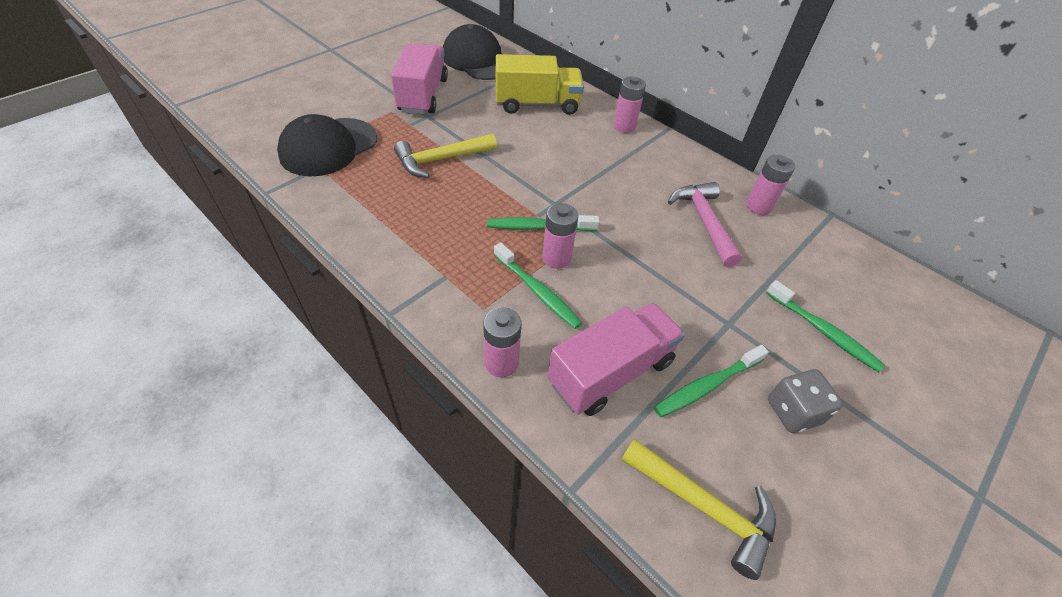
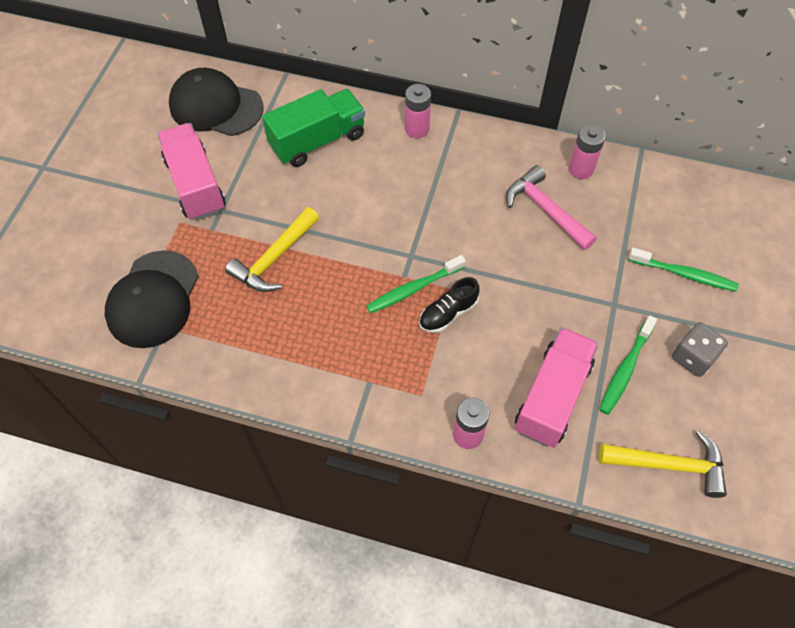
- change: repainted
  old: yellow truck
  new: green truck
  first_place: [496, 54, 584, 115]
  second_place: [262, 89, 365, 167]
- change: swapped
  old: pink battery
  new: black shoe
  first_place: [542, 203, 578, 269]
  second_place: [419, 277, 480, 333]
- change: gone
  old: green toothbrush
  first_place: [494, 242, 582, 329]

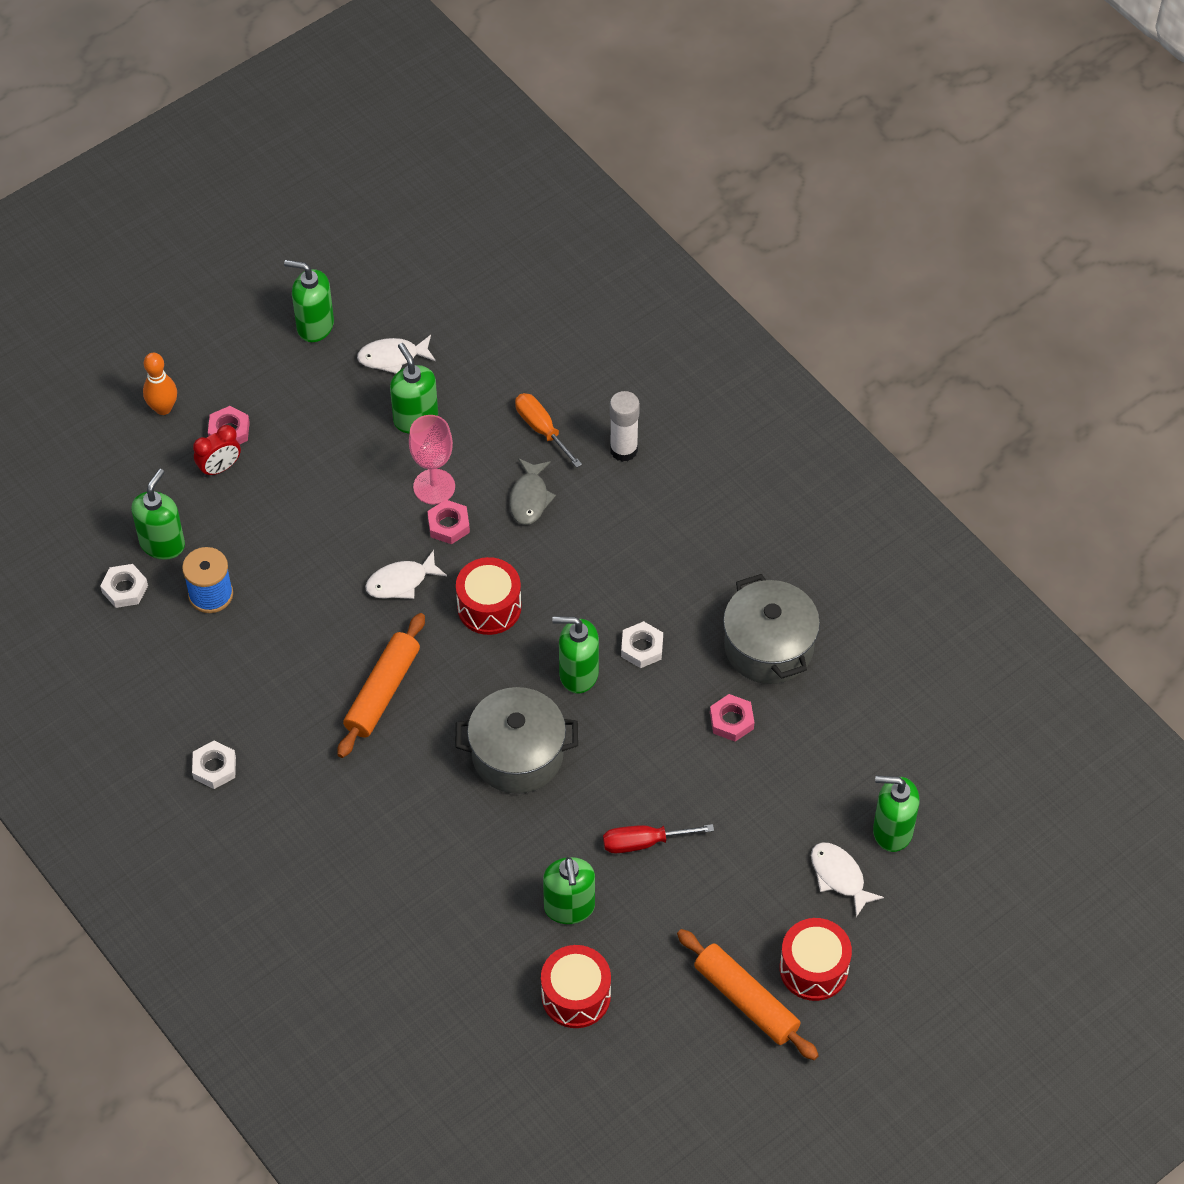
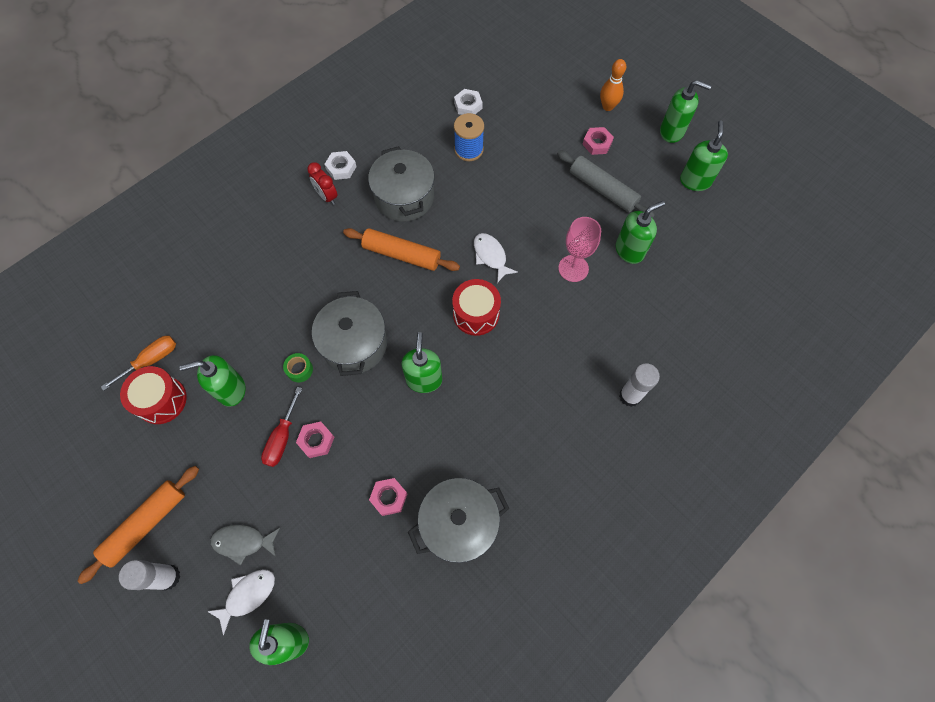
- change: gone
  old: white fish
  first_place: [357, 335, 436, 374]
- change: shifted
  old: orange screwdriver
  first_place: [515, 393, 582, 468]
  second_place: [101, 336, 176, 391]
- change: shifted
  old: red clock
  first_place: [193, 425, 241, 477]
  second_place: [307, 162, 338, 205]
- change: shifted
  old: grey fish
  first_place: [509, 458, 556, 525]
  second_place: [210, 524, 280, 565]
- change: shifted
  old: green soap dispenser
  first_place: [131, 469, 185, 560]
  second_place: [660, 80, 711, 143]
- change: shifted
  old: pink nut
  first_place: [427, 500, 470, 544]
  second_place: [296, 422, 334, 458]
- change: gone
  old: white nut
  first_place: [621, 621, 663, 668]
- change: rotated
  old: red screwdriver
  first_place: [603, 824, 714, 853]
  second_place: [261, 387, 302, 467]
  degrees: -150
- change: swapped
  old: red drum
  new: white glue stick
  first_place: [780, 918, 852, 1001]
  second_place: [119, 560, 180, 591]
- change: new
  new: grey pot
  second_place: [368, 146, 435, 222]
- change: new
  new: grey rolling pin
  second_place: [557, 150, 655, 218]
- change: new
  new: green tape
  second_place: [283, 353, 313, 382]

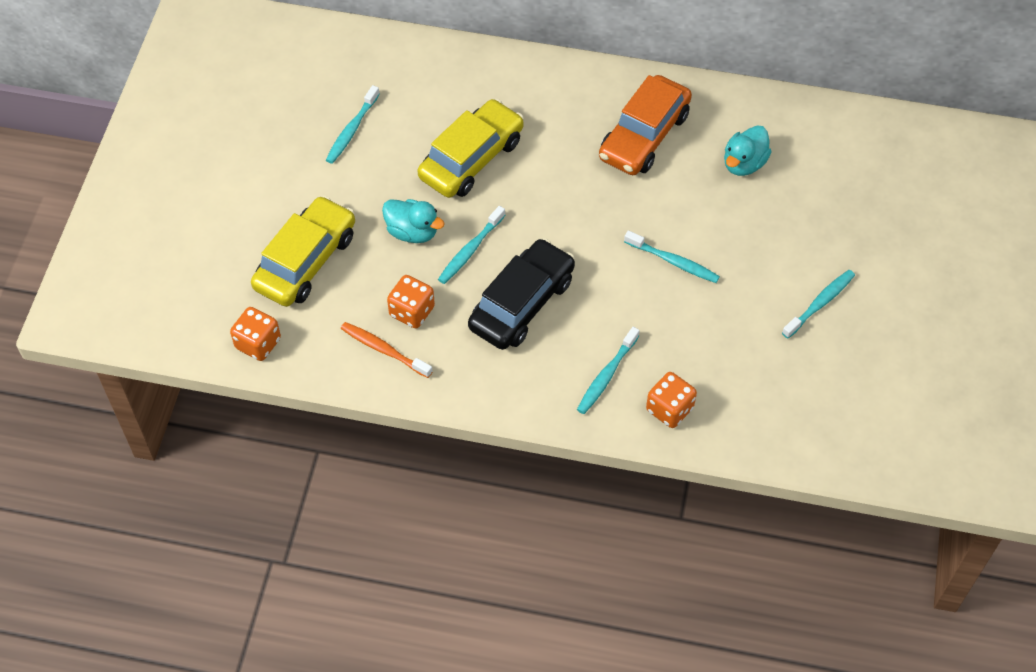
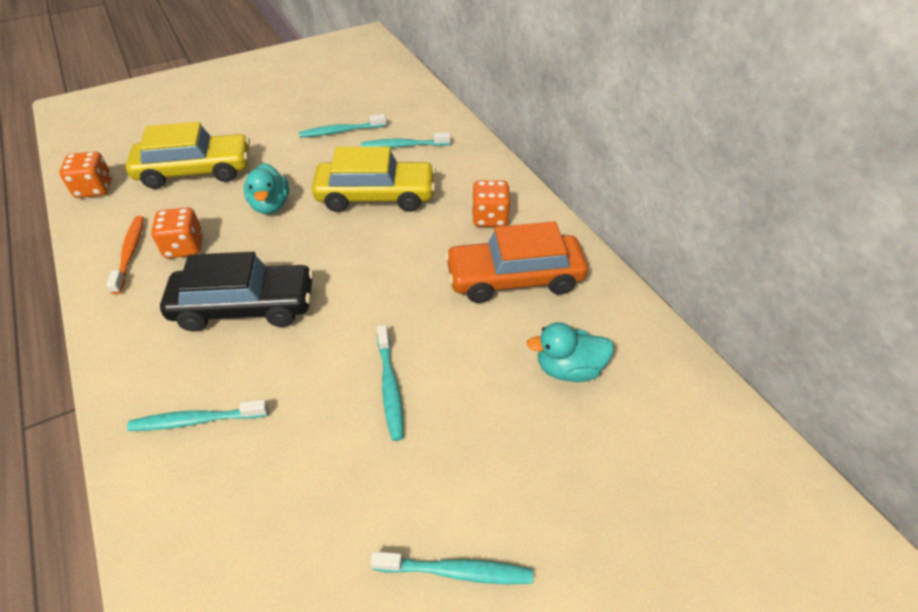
- change: shifted
  old: turquoise toothbrush
  first_place: [438, 206, 505, 284]
  second_place: [361, 132, 451, 148]
- change: shifted
  old: orange dice
  first_place: [646, 372, 697, 428]
  second_place: [472, 180, 510, 227]

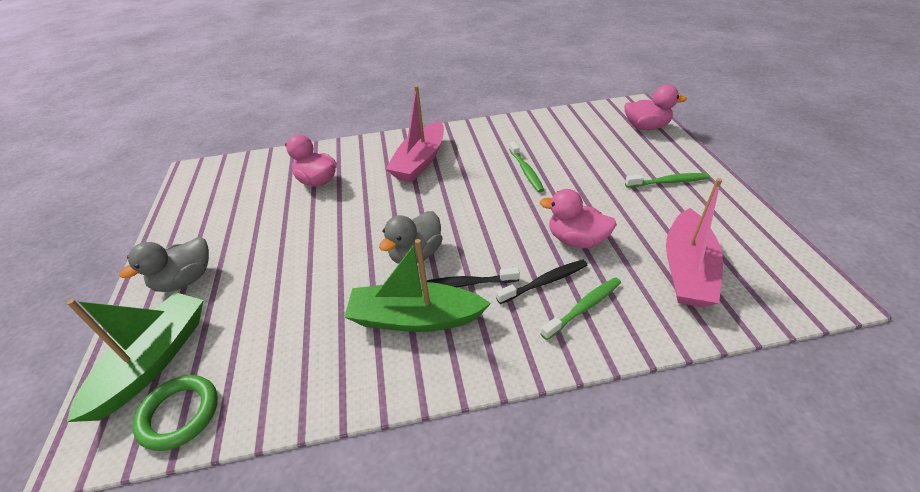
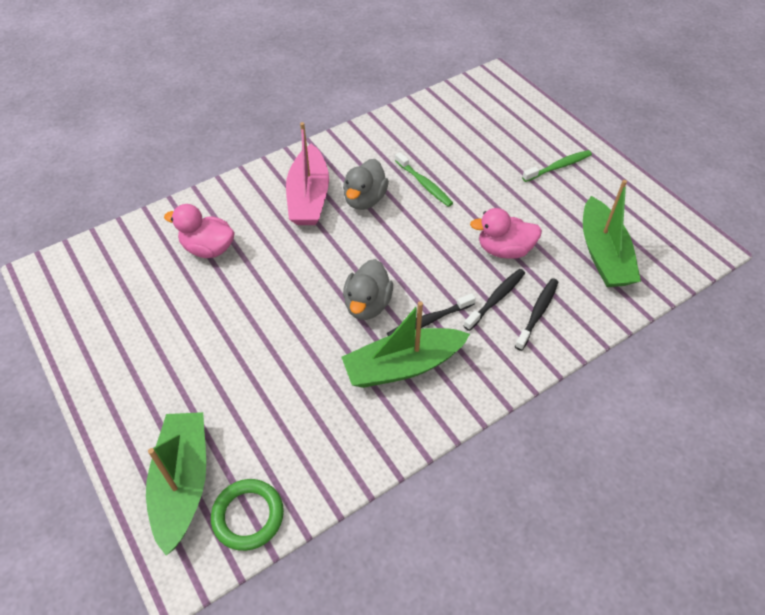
- change: gone
  old: pink duck
  first_place: [624, 85, 687, 130]
- change: repainted
  old: pink boat
  new: green boat
  first_place: [666, 178, 723, 307]
  second_place: [583, 180, 641, 287]
- change: shifted
  old: grey duck
  first_place: [119, 237, 209, 292]
  second_place: [343, 159, 389, 210]
- change: repainted
  old: green toothbrush
  new: black toothbrush
  first_place: [541, 277, 621, 340]
  second_place: [515, 278, 558, 351]

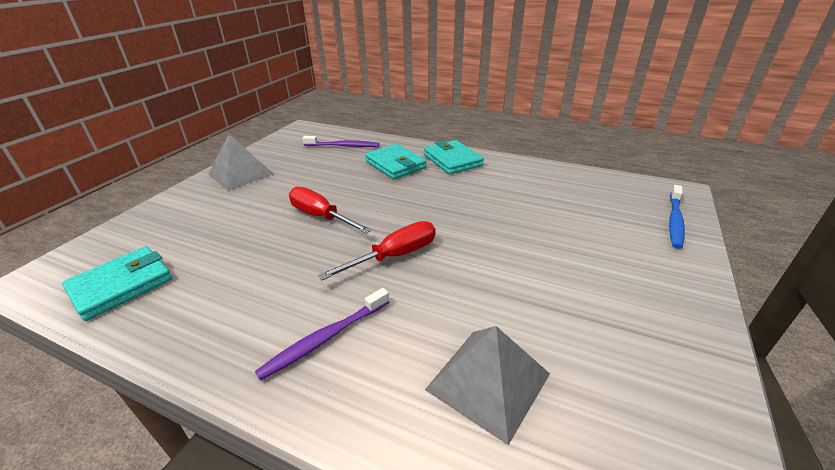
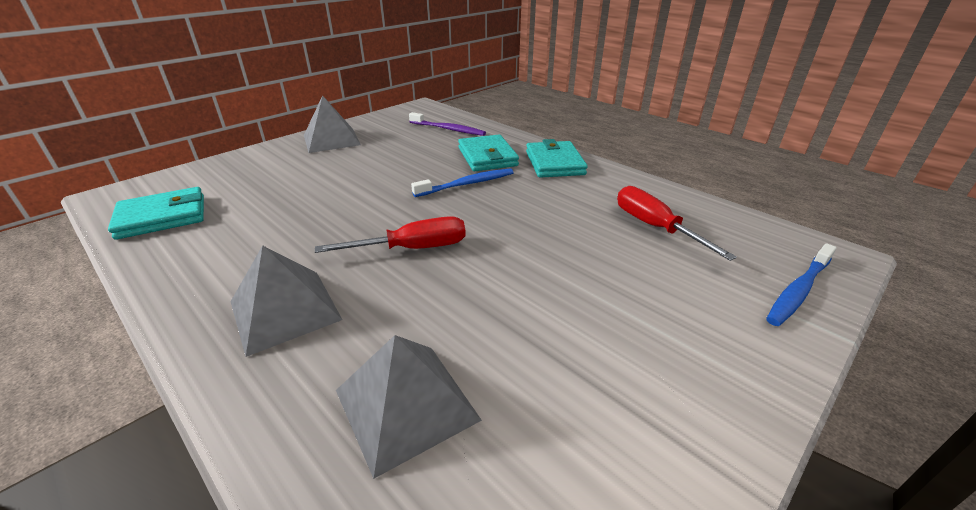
- change: shifted
  old: red screwdriver
  first_place: [289, 187, 372, 234]
  second_place: [617, 186, 737, 261]
- change: swapped
  old: purple toothbrush
  new: grey pyramid
  first_place: [255, 288, 389, 381]
  second_place: [230, 245, 342, 357]
- change: new
  new: blue toothbrush
  second_place: [411, 168, 514, 197]

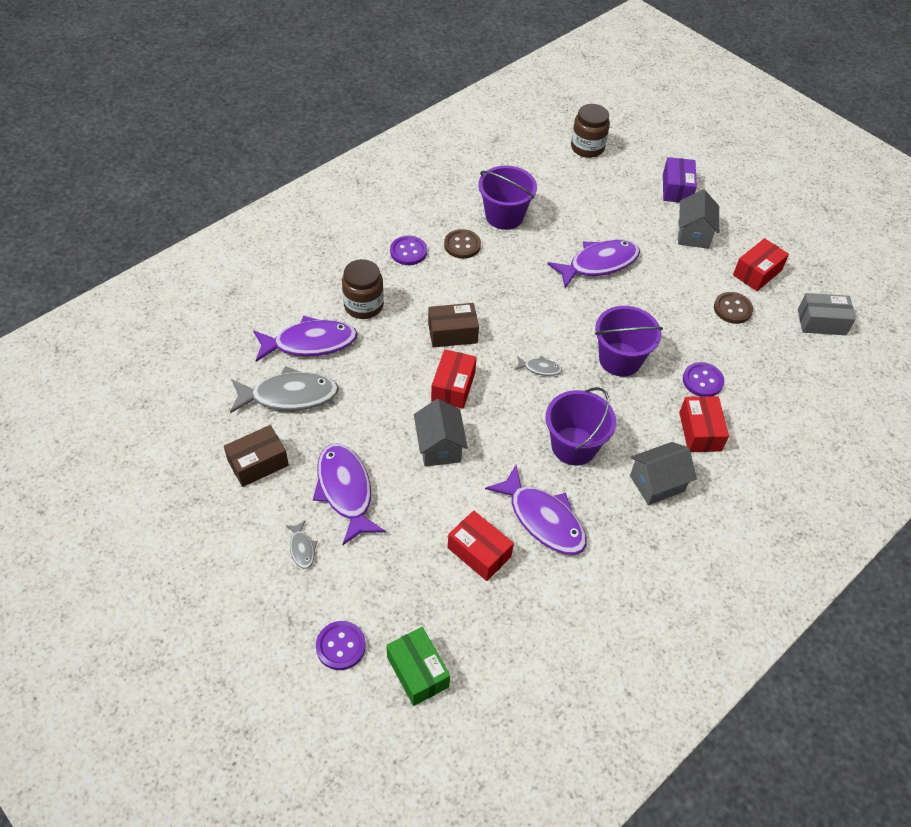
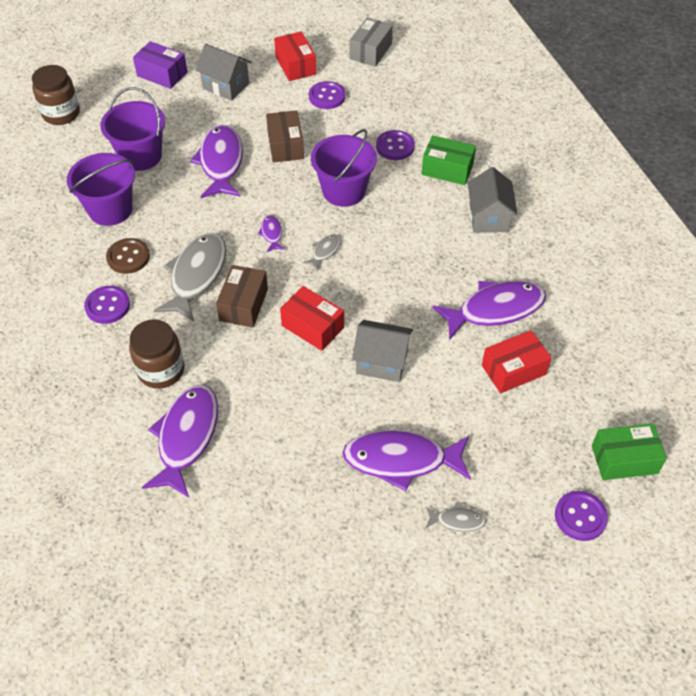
- change: repainted
  old: brown button
  new: purple button
  first_place: [714, 292, 753, 324]
  second_place: [309, 81, 346, 109]
- change: shifted
  old: grey fish
  first_place: [230, 366, 339, 413]
  second_place: [154, 233, 226, 322]
- change: shifted
  old: purple bucket
  first_place: [546, 387, 616, 466]
  second_place: [100, 87, 165, 171]
- change: repainted
  old: red box
  new: green box
  first_place: [679, 396, 729, 452]
  second_place: [422, 135, 476, 185]
- change: shifted
  old: brown box
  first_place: [224, 425, 289, 487]
  second_place: [266, 110, 304, 163]
- change: new
  new: purple fish
  second_place: [257, 215, 285, 252]

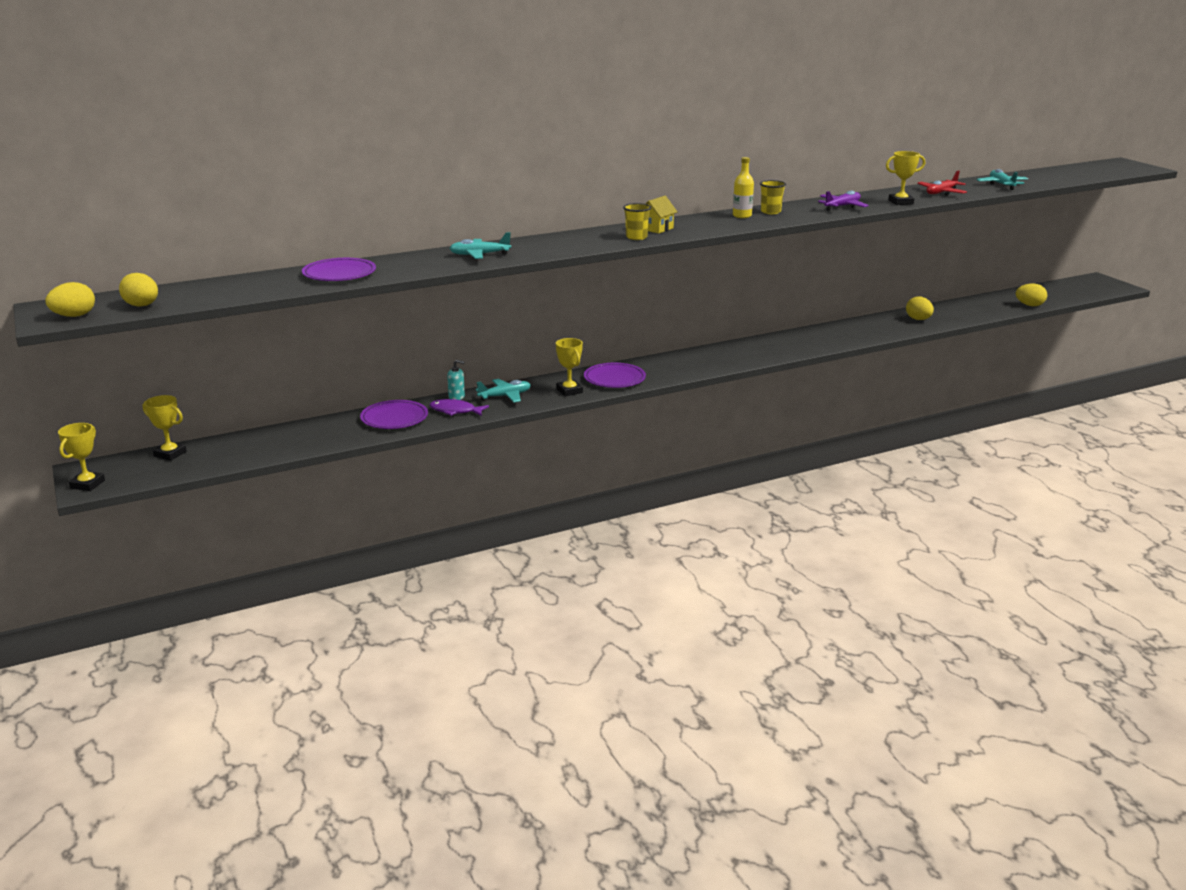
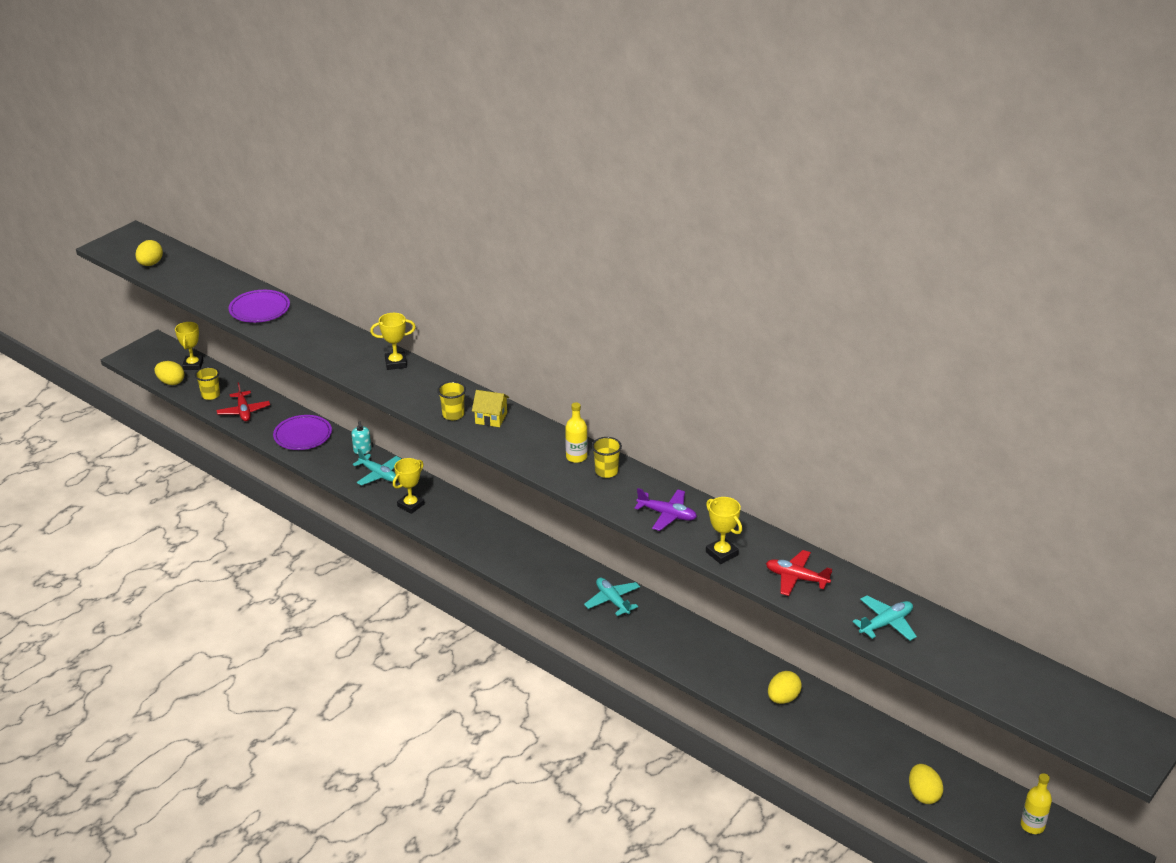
- change: shifted
  old: turquoise plane
  first_place: [449, 232, 511, 259]
  second_place: [584, 578, 640, 616]
- change: shifted
  old: yellow egg
  first_place: [45, 282, 95, 317]
  second_place: [154, 361, 184, 385]
- change: gone
  old: purple plate
  first_place: [584, 363, 646, 388]
- change: gone
  old: purple fish
  first_place: [429, 399, 489, 416]
- change: shifted
  old: yellow trophy
  first_place: [58, 423, 105, 491]
  second_place: [370, 313, 416, 370]
- change: new
  new: yellow cup
  second_place: [195, 367, 220, 400]
- change: new
  new: red plane
  second_place: [216, 382, 270, 421]
- change: new
  new: yellow bottle
  second_place: [1021, 773, 1052, 834]

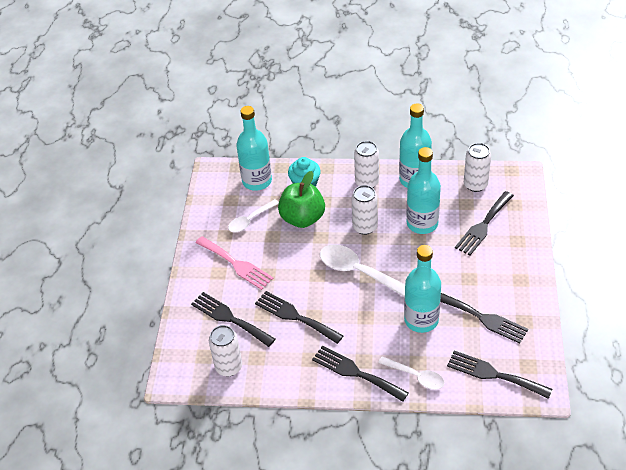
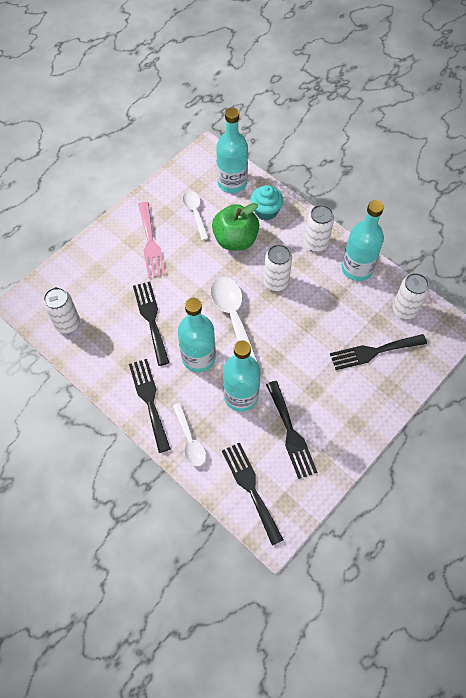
- change: shifted
  old: turquoise bottle
  first_place: [406, 147, 441, 234]
  second_place: [178, 298, 216, 372]
- change: rotated
  old: white spoon
  first_place: [228, 199, 279, 233]
  second_place: [183, 191, 209, 241]
  degrees: 75
- change: gone
  old: black fork
  first_place: [191, 292, 275, 347]

